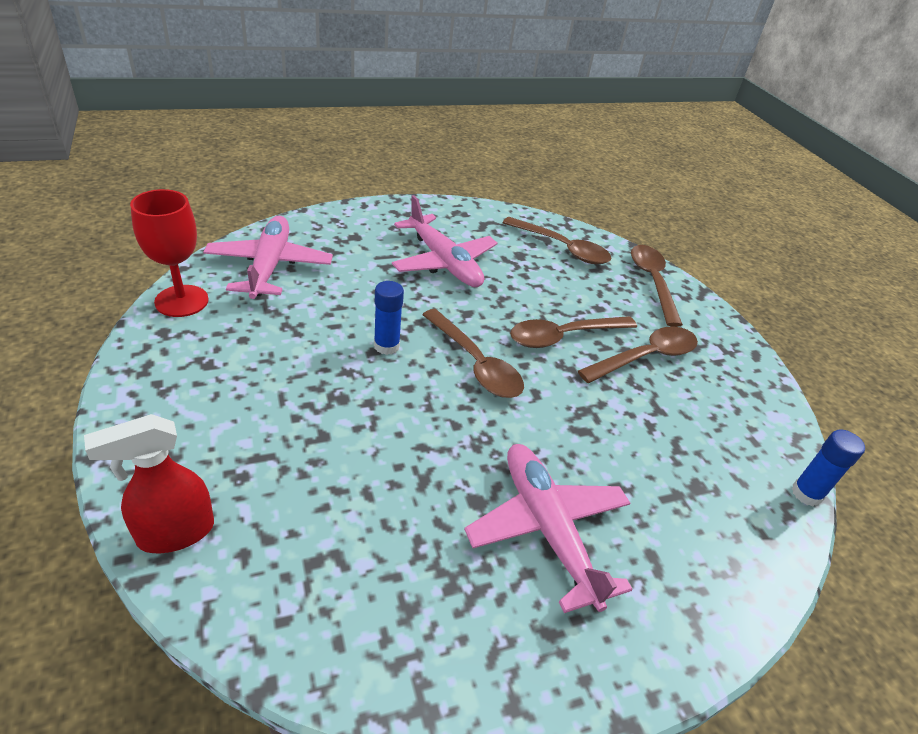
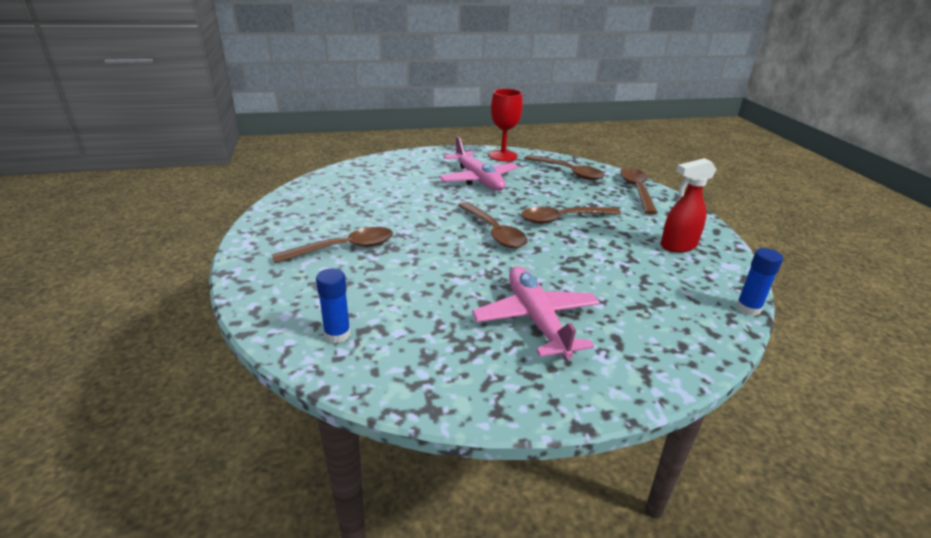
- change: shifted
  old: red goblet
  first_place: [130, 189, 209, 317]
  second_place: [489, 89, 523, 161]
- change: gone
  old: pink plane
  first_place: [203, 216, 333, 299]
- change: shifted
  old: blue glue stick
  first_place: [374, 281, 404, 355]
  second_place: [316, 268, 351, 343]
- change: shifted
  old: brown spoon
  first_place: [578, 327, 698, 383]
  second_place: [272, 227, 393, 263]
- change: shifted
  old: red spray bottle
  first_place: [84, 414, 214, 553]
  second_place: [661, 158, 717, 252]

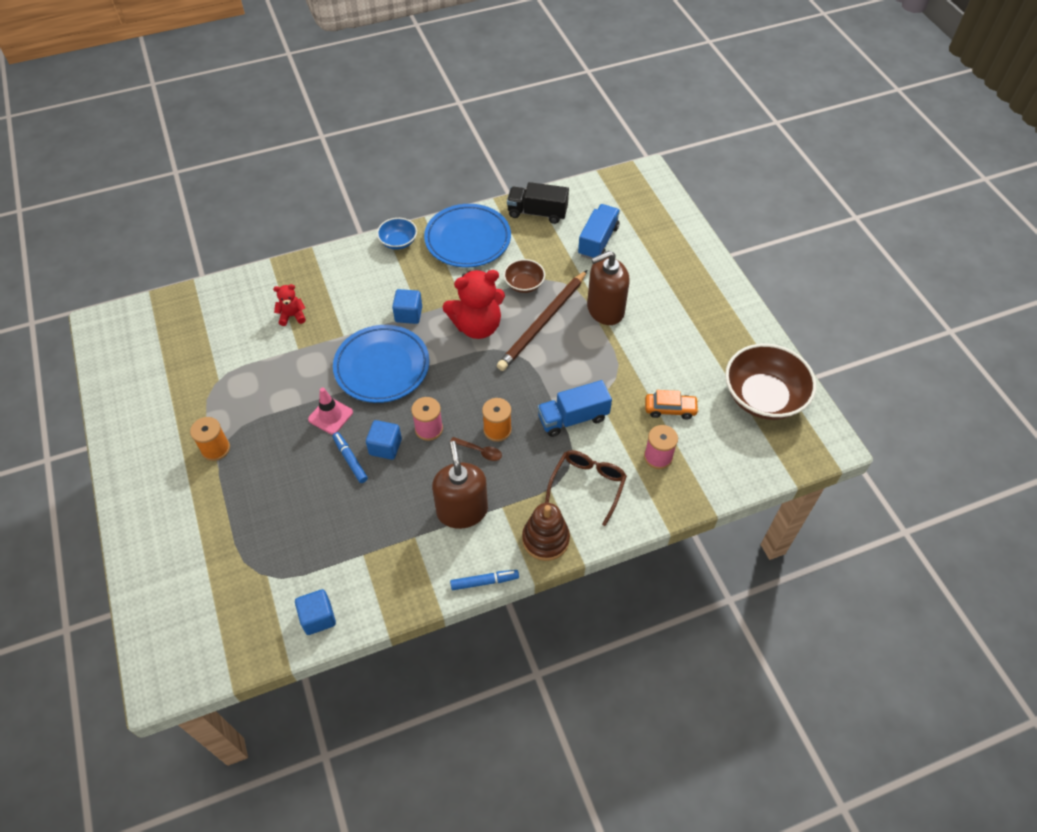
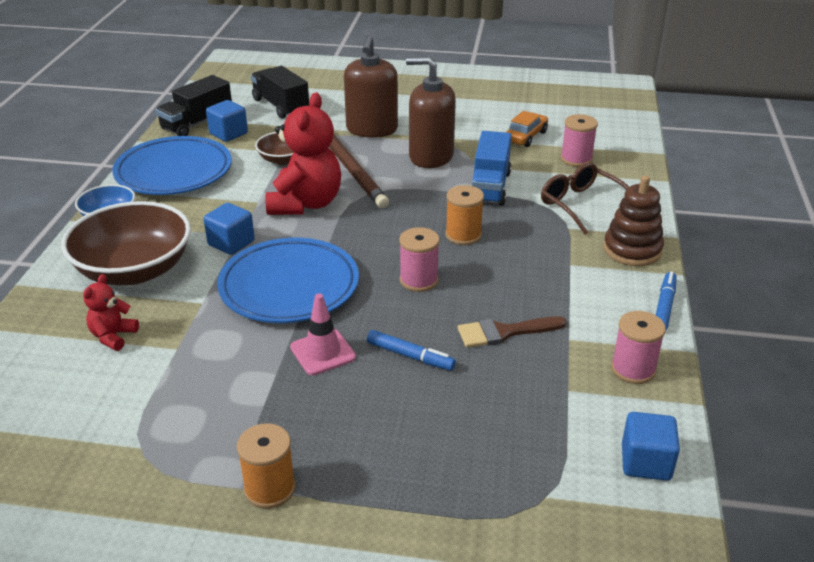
- change: repainted
  old: blue truck
  new: black truck
  first_place: [578, 204, 620, 259]
  second_place: [251, 66, 309, 119]
- change: shifted
  old: brown bowl
  first_place: [725, 344, 816, 420]
  second_place: [61, 201, 191, 285]
- change: shifted
  old: blue cube
  first_place: [366, 420, 402, 460]
  second_place: [206, 100, 248, 142]
- change: rotated
  old: blue marker
  first_place: [333, 432, 368, 483]
  second_place: [367, 330, 456, 371]
  degrees: -150
- change: gone
  old: brown spoon
  first_place: [450, 437, 502, 461]
- change: shifted
  old: brown soap dispenser
  first_place: [432, 441, 488, 529]
  second_place: [406, 57, 456, 168]
- change: new
  new: pink spool
  second_place: [611, 311, 666, 384]
- change: new
  new: brown brush
  second_place: [458, 316, 567, 348]

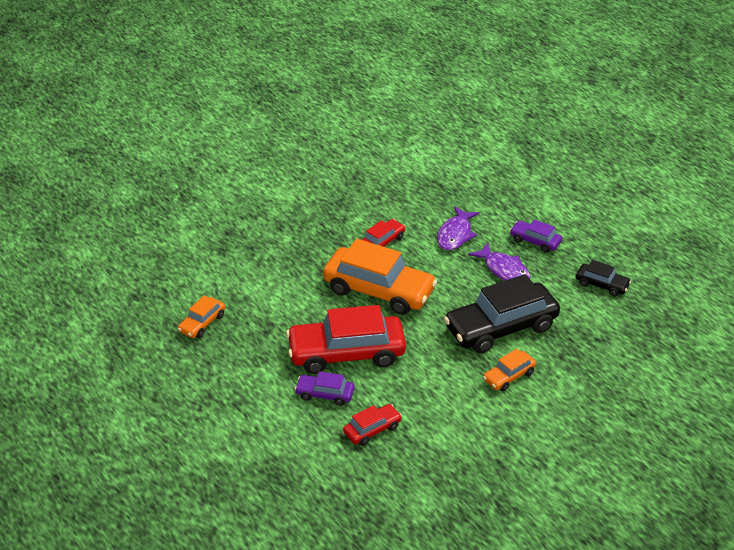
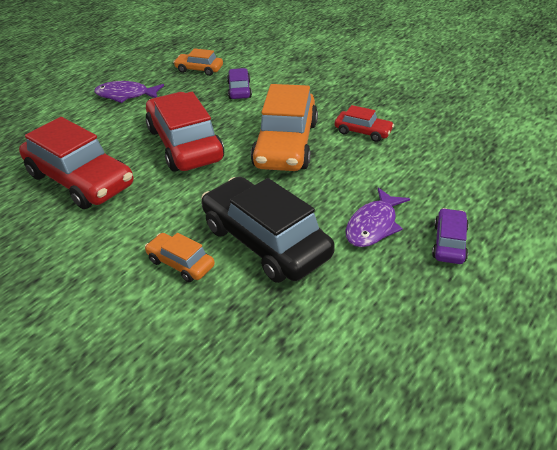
- change: shifted
  old: purple fish
  first_place: [437, 206, 479, 250]
  second_place: [94, 81, 164, 103]
- change: gone
  old: black car
  first_place: [576, 260, 631, 297]
- change: shifted
  old: purple car
  first_place: [295, 371, 355, 406]
  second_place: [227, 68, 252, 99]
- change: scaled
  old: red car
  first_place: [343, 404, 402, 446]
  second_place: [19, 117, 133, 209]
  factor: 2.08

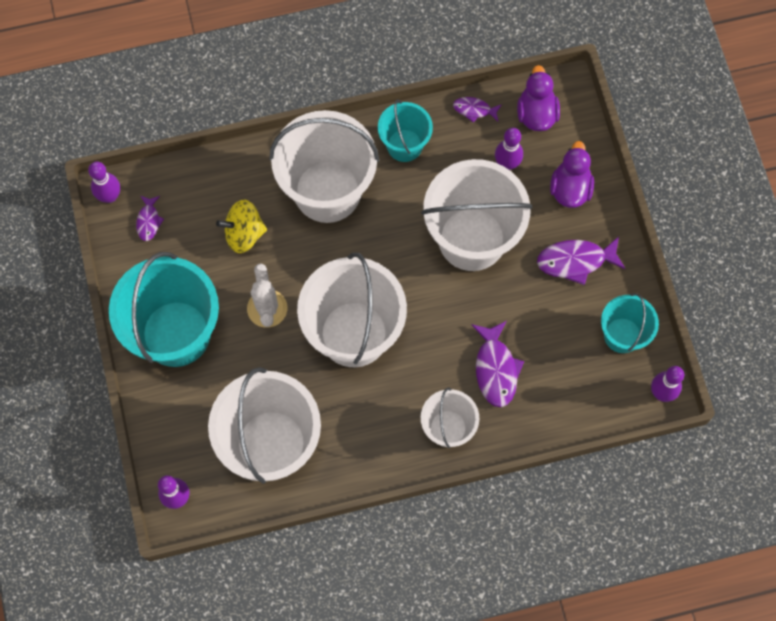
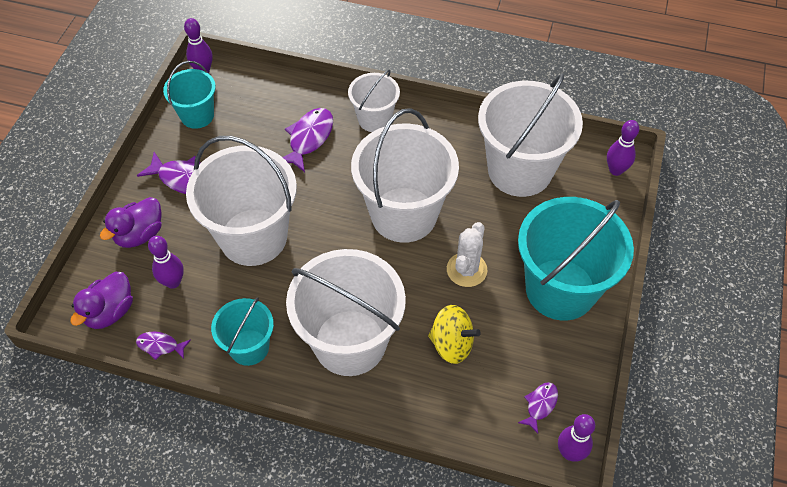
- change: rotated
  old: purple fish
  first_place: [453, 97, 502, 123]
  second_place: [136, 332, 191, 360]
  degrees: 150

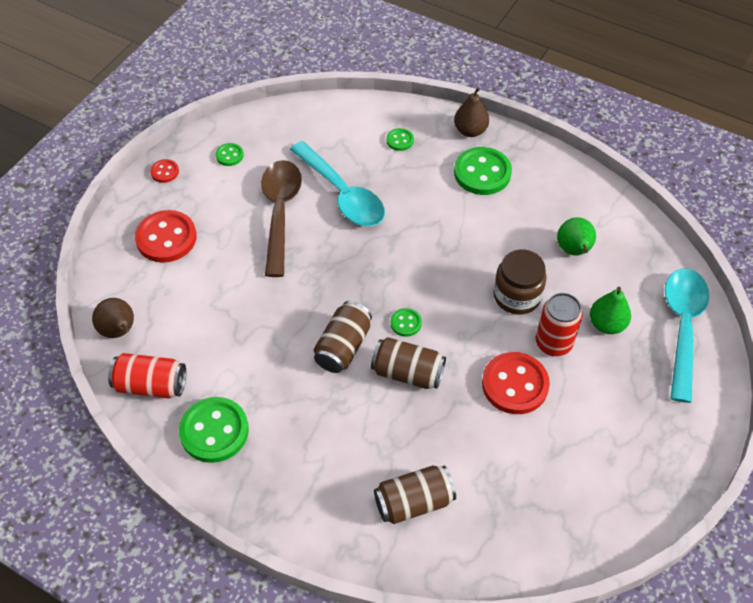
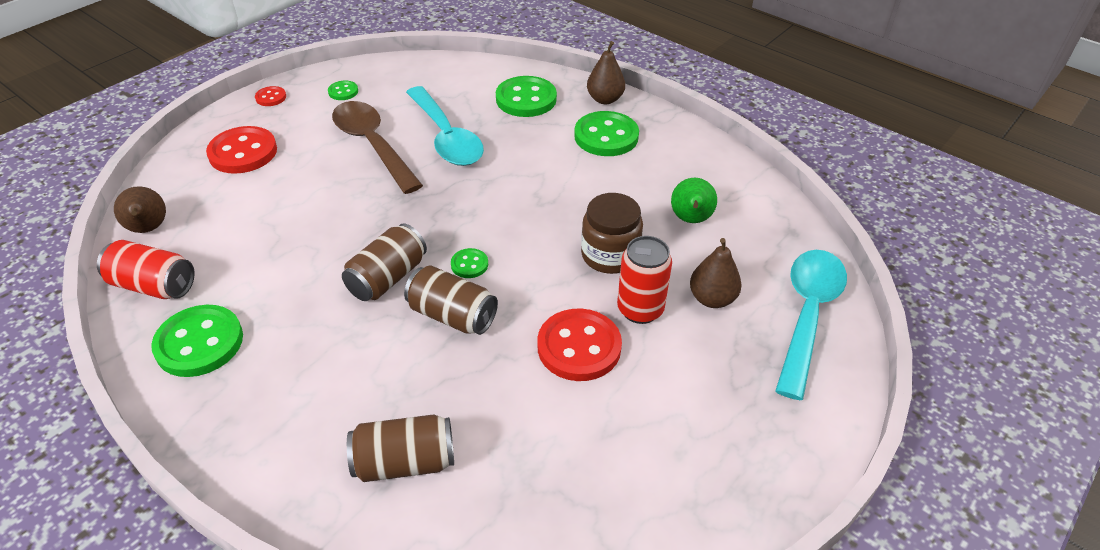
- change: scaled
  old: green button
  first_place: [386, 128, 414, 151]
  second_place: [496, 76, 557, 117]
  factor: 2.04
- change: rotated
  old: brown spoon
  first_place: [261, 160, 302, 277]
  second_place: [332, 101, 423, 194]
  degrees: -45
- change: repainted
  old: green pear
  new: brown pear
  first_place: [590, 287, 631, 334]
  second_place: [690, 238, 741, 308]

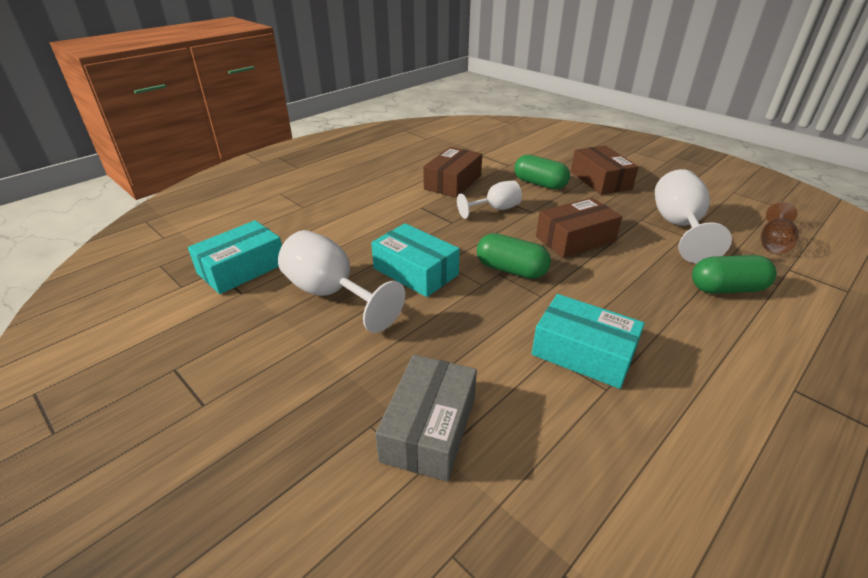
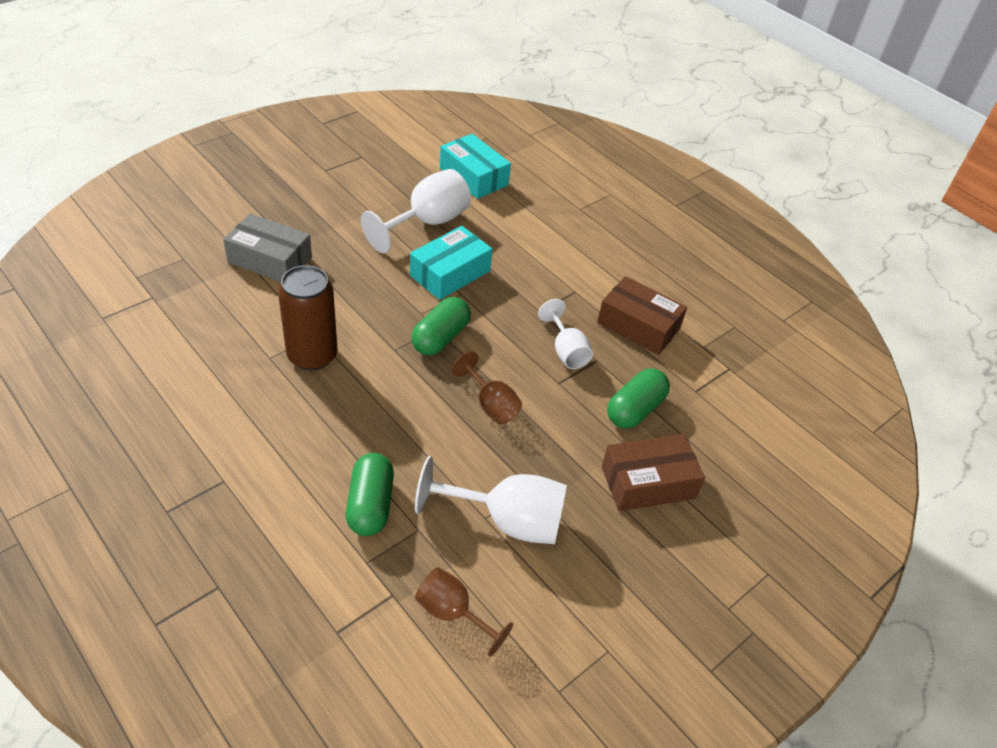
- change: swapped
  old: brown box
  new: brown goblet
  first_place: [536, 197, 622, 258]
  second_place: [452, 351, 522, 424]
- change: swapped
  old: turquoise box
  new: brown can
  first_place: [532, 294, 645, 389]
  second_place: [278, 265, 337, 370]

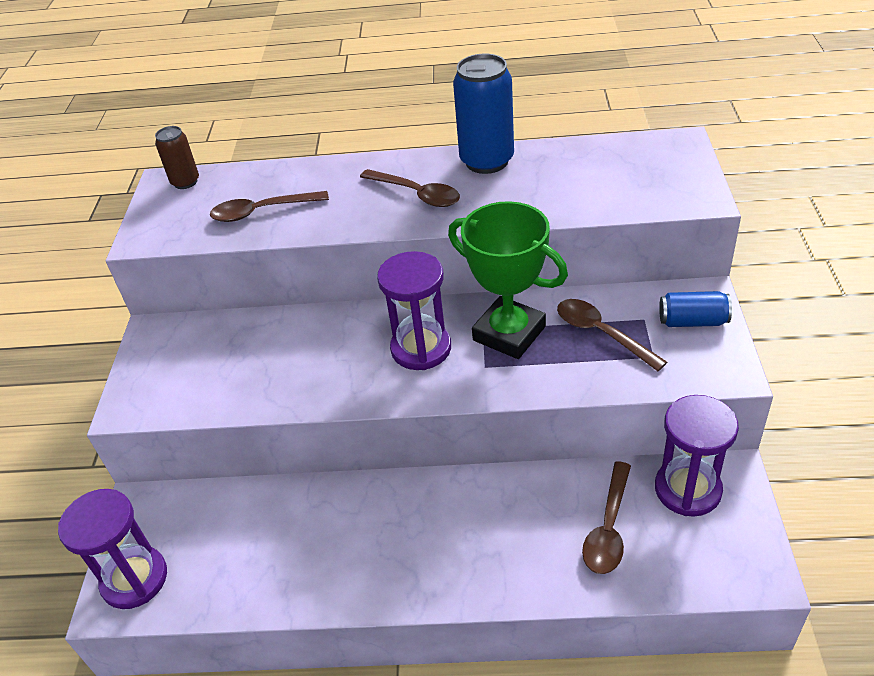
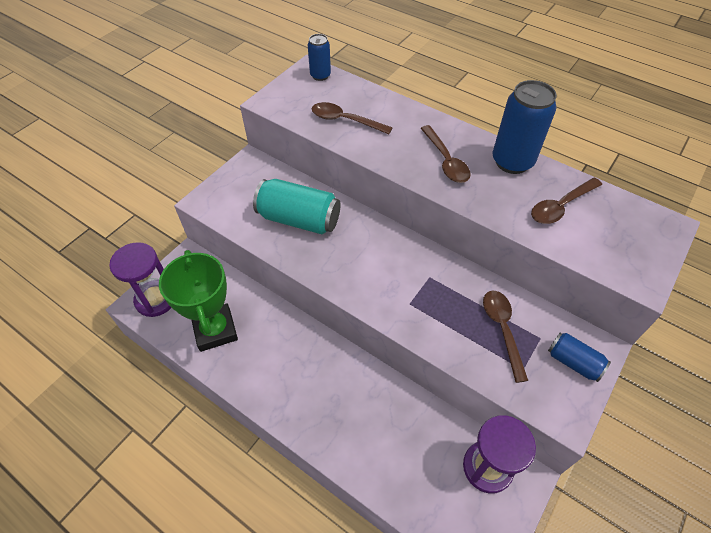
- change: repainted
  old: brown can
  new: blue can
  first_place: [155, 126, 199, 189]
  second_place: [308, 34, 331, 81]
- change: shifted
  old: green trophy
  first_place: [448, 201, 568, 359]
  second_place: [159, 250, 238, 352]
- change: gone
  old: purple hourglass
  first_place: [377, 251, 451, 370]
- change: shifted
  old: brown spoon
  first_place: [582, 461, 631, 574]
  second_place: [531, 178, 602, 224]
- change: new
  new: turquoise can
  second_place: [253, 179, 341, 234]

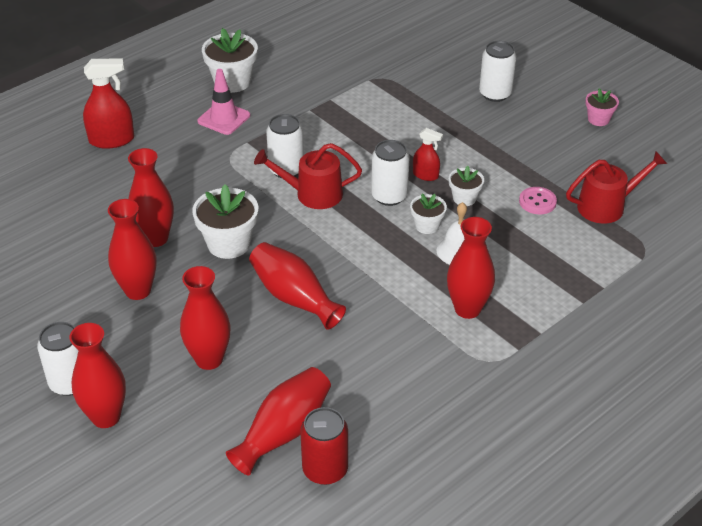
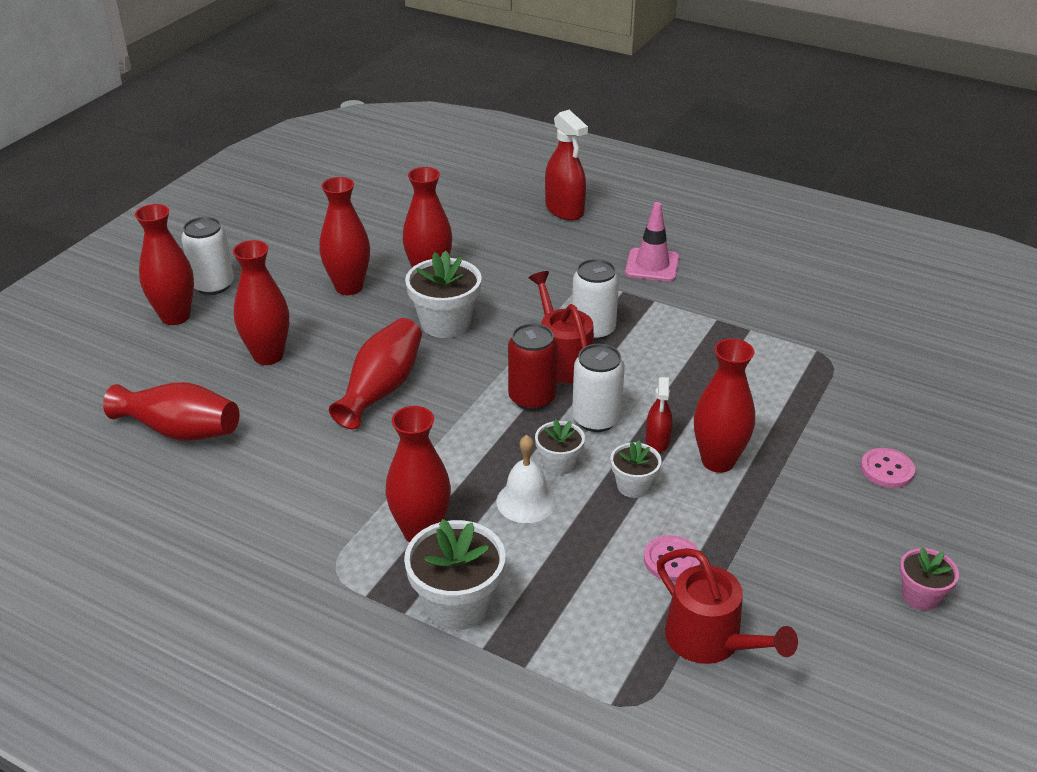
- change: shifted
  old: white flower pot
  first_place: [202, 28, 258, 93]
  second_place: [404, 519, 505, 630]
- change: swapped
  old: white can
  new: pink button
  first_place: [479, 41, 516, 102]
  second_place: [861, 448, 915, 488]
- change: shifted
  old: red can
  first_place: [300, 407, 348, 485]
  second_place: [508, 323, 558, 410]
- change: new
  new: red vase
  second_place: [694, 339, 755, 473]

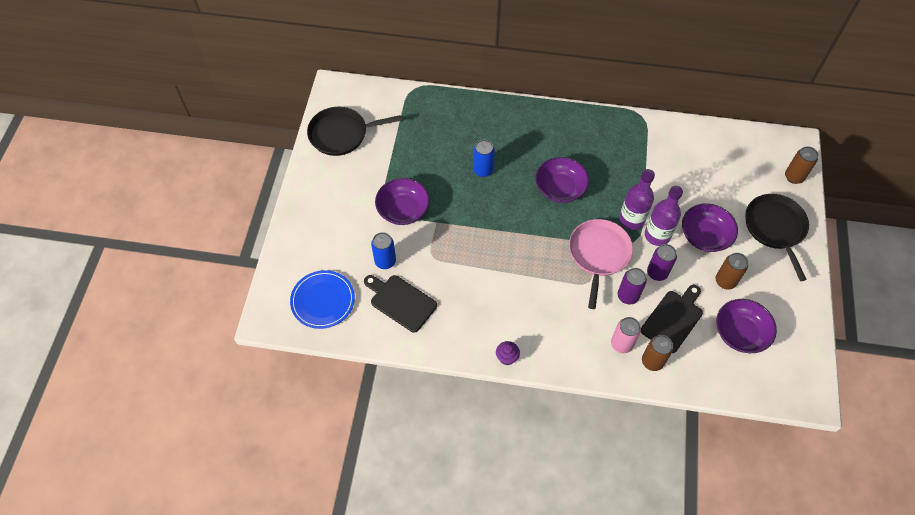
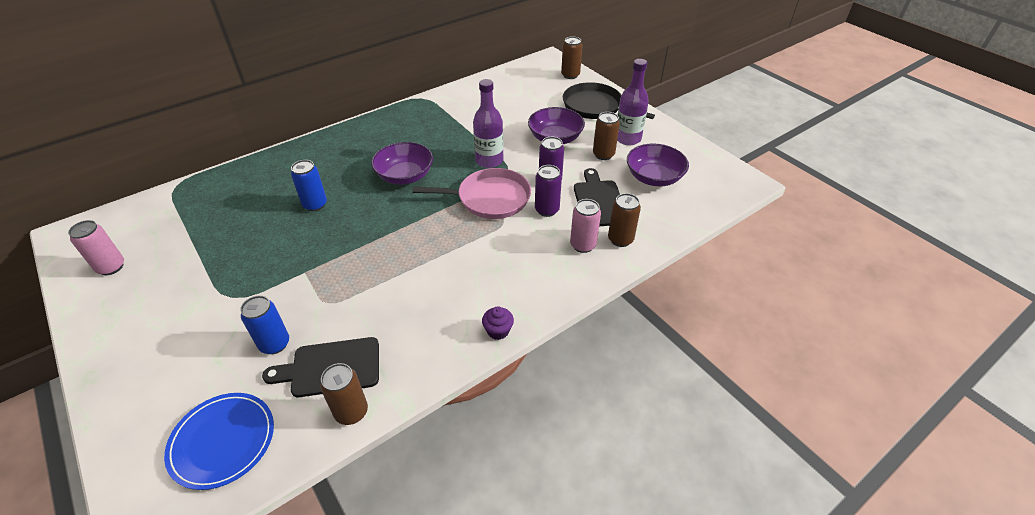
- change: swapped
  old: black pan
  new: pink can
  first_place: [307, 107, 402, 156]
  second_place: [68, 220, 124, 275]
- change: gone
  old: purple bowl
  first_place: [375, 178, 430, 225]
- change: shifted
  old: purple bottle
  first_place: [645, 186, 683, 246]
  second_place: [617, 59, 649, 145]
- change: rotated
  old: pink pan
  first_place: [569, 219, 633, 309]
  second_place: [413, 168, 531, 219]
  degrees: 120
- change: new
  new: brown can
  second_place: [320, 363, 368, 425]

